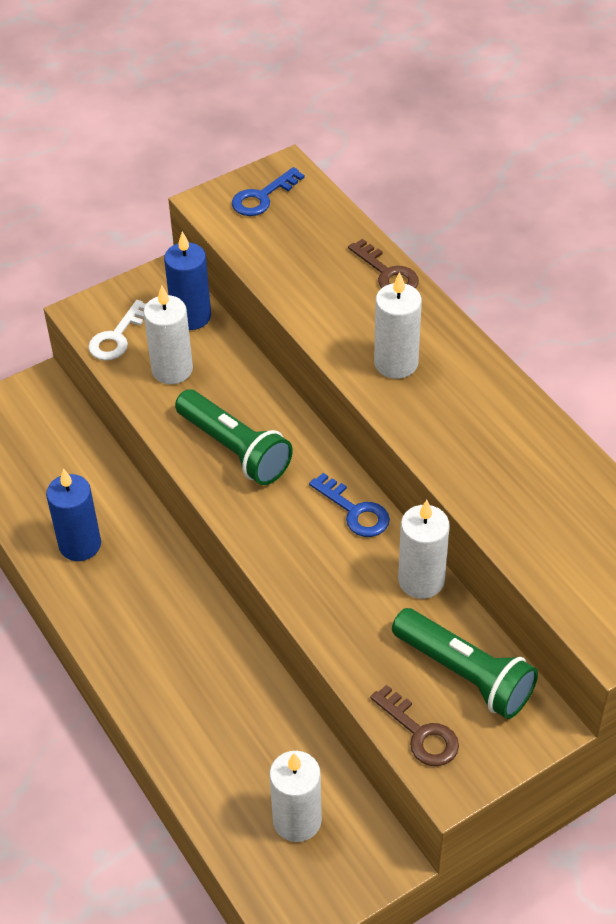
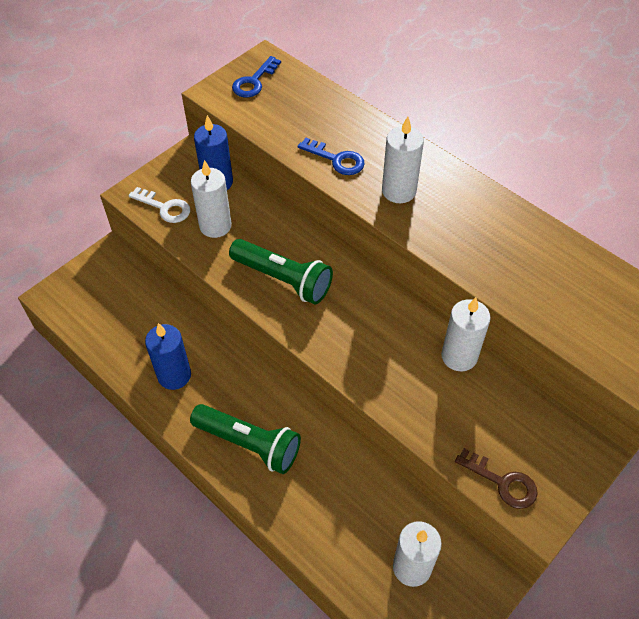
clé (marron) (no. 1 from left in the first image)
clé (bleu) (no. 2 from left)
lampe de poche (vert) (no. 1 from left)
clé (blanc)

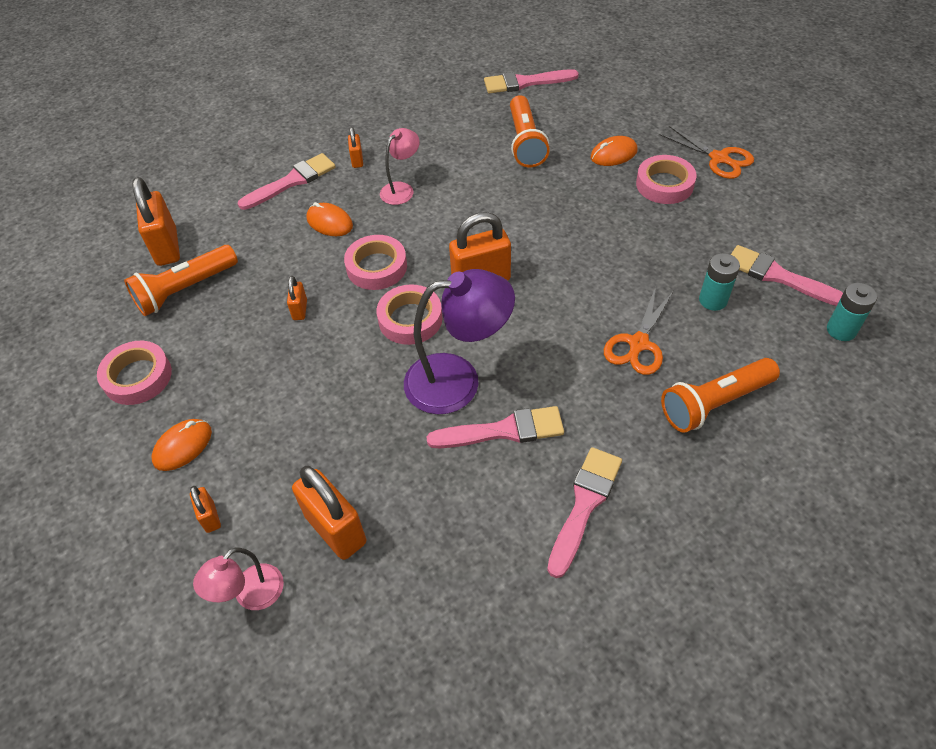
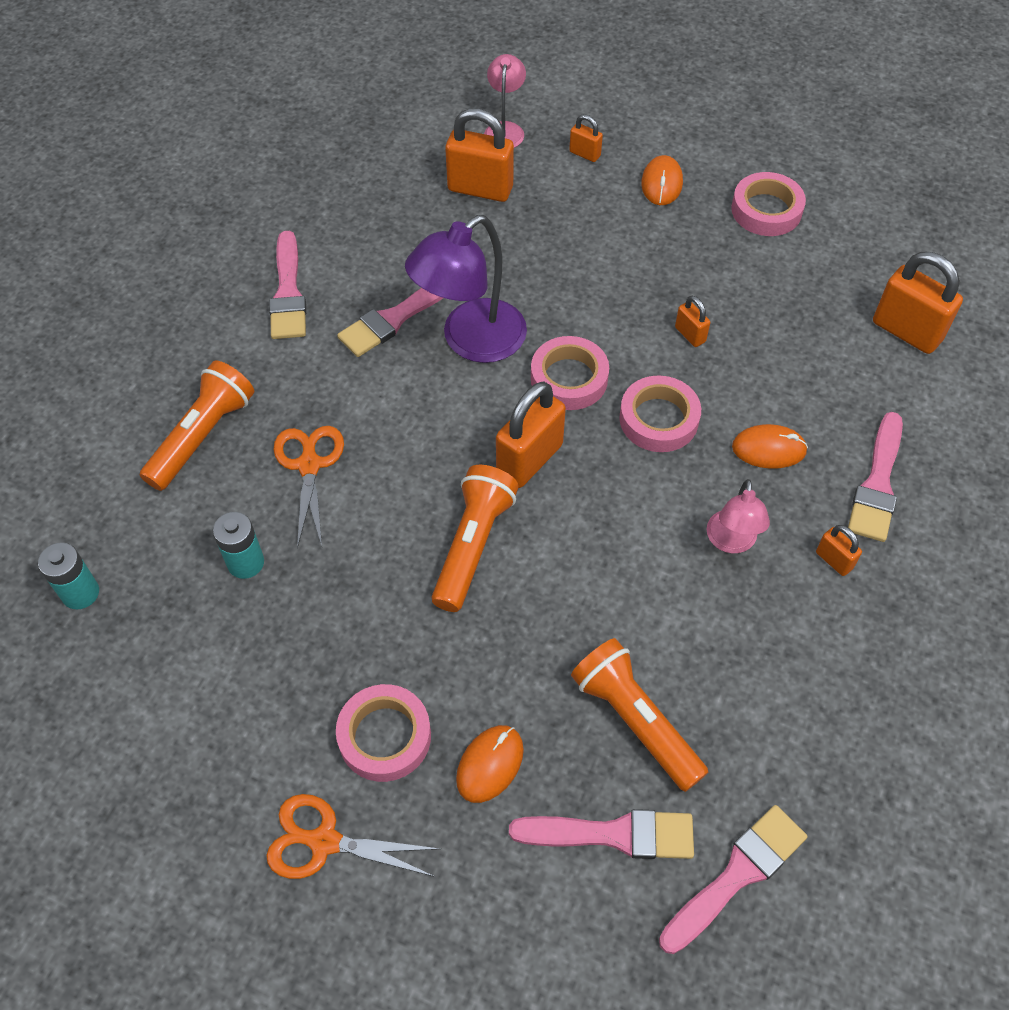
lampe de poche (orange) (no. 2 from left)
pinceau (rose) (no. 3 from left)

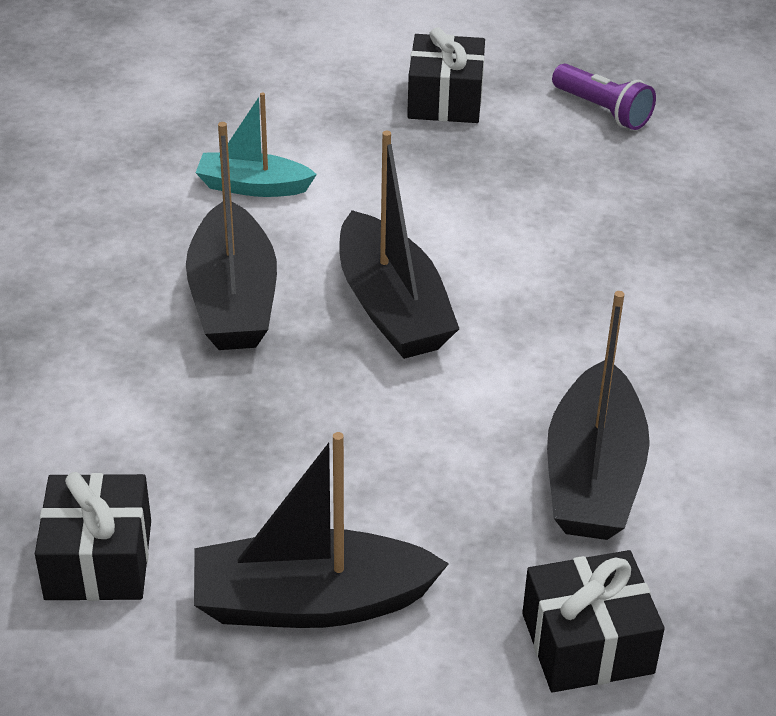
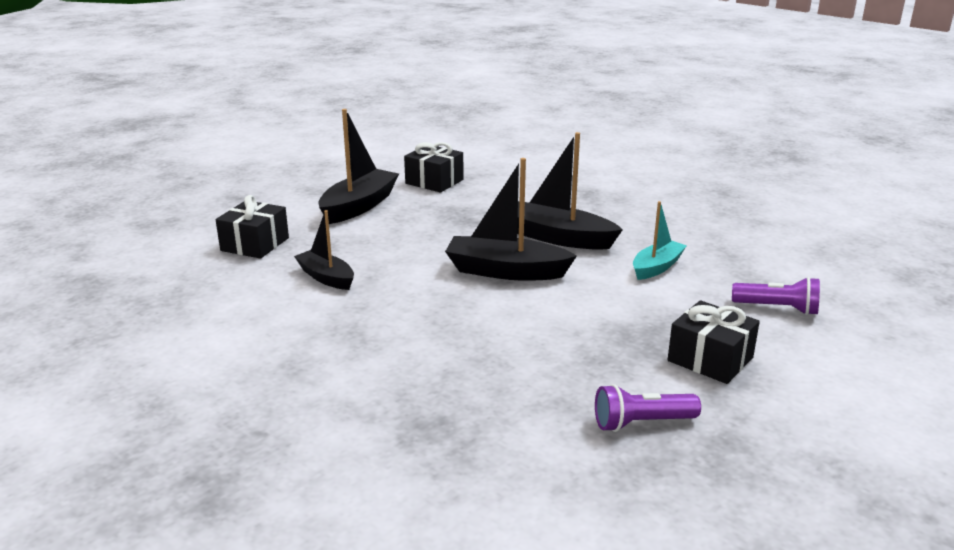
lampe de poche (violet) (no. 2 from left)
bateau (noir) (no. 1 from left)

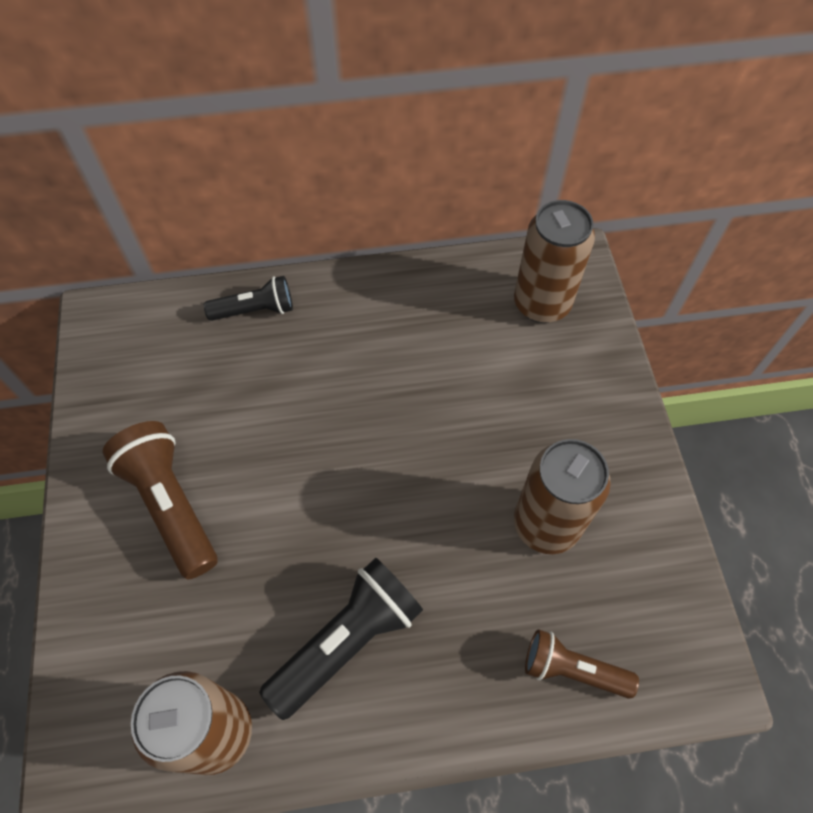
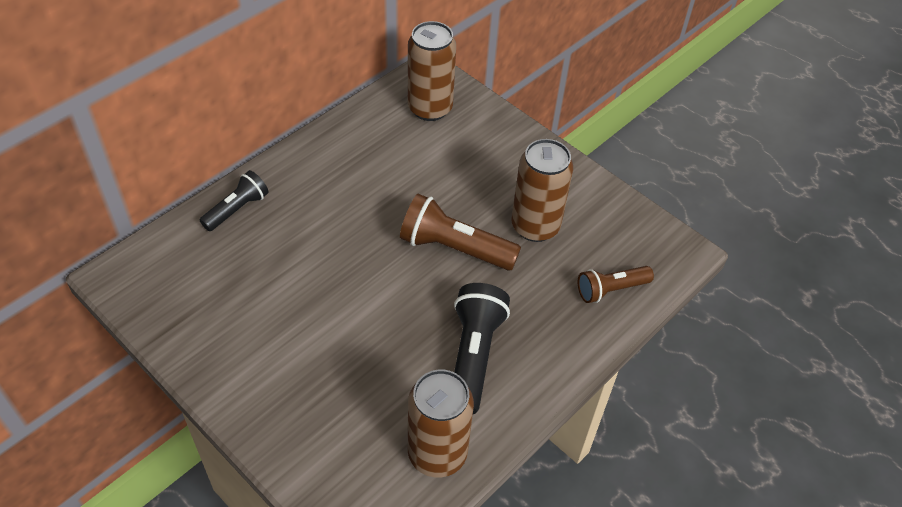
lampe de poche (marron) (no. 1 from left)

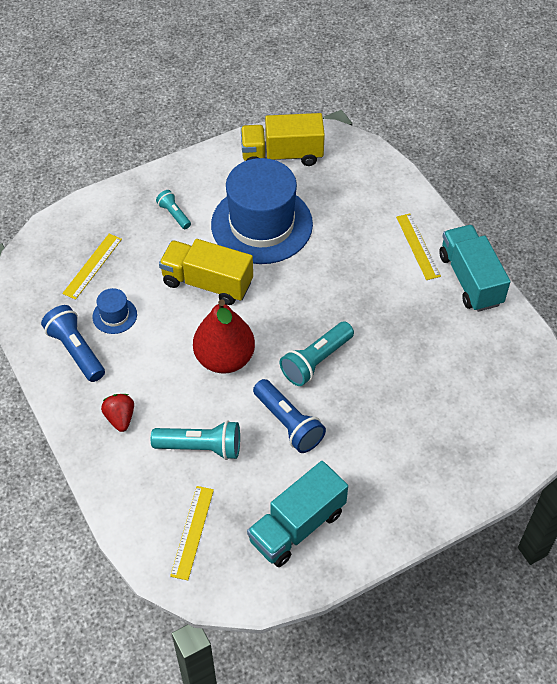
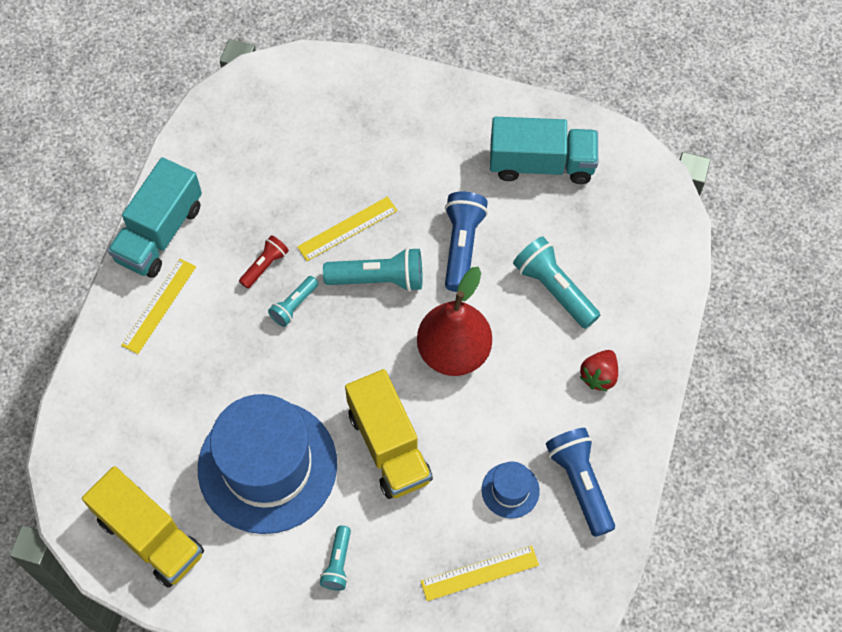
lampe de poche (rouge)
lampe de poche (turquoise) (no. 1 from left)
règle (jaune) (no. 2 from left)
lampe de poche (bleu) (no. 2 from left)

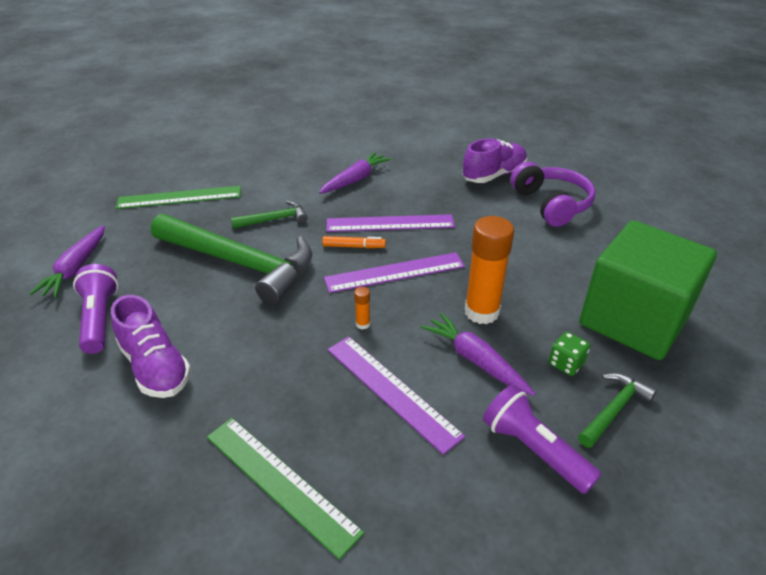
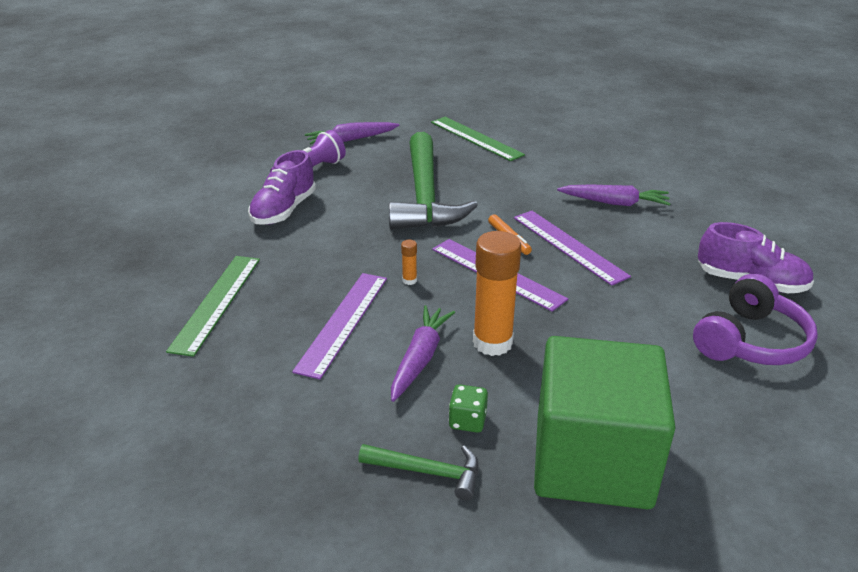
marteau (vert) (no. 2 from left in the first image)
lampe de poche (violet) (no. 2 from left in the first image)

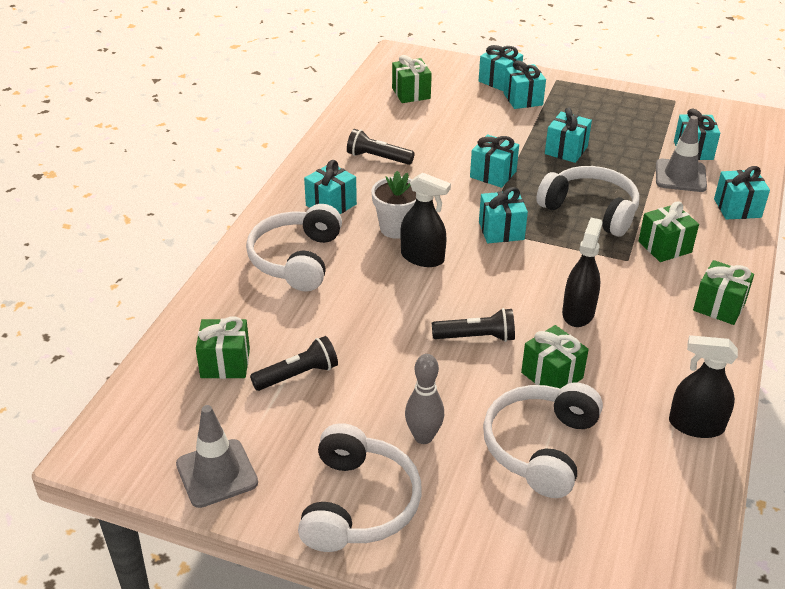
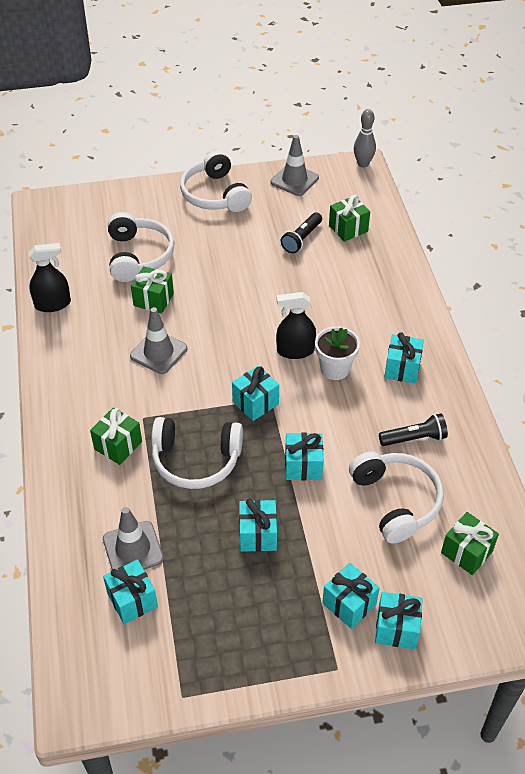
lampe de poche (noir) (no. 3 from left in the first image)
cadeau (vert) (no. 5 from left in the first image)
cadeau (turquoise) (no. 8 from left in the first image)
casque audio (blanc) (no. 4 from left)
quille (gris)
cône de chantier (gris) (no. 2 from left)

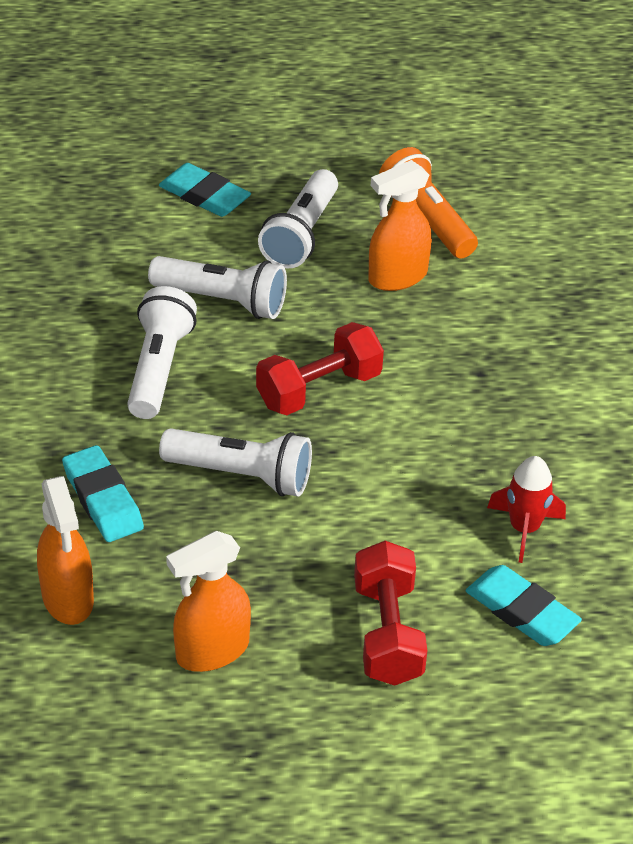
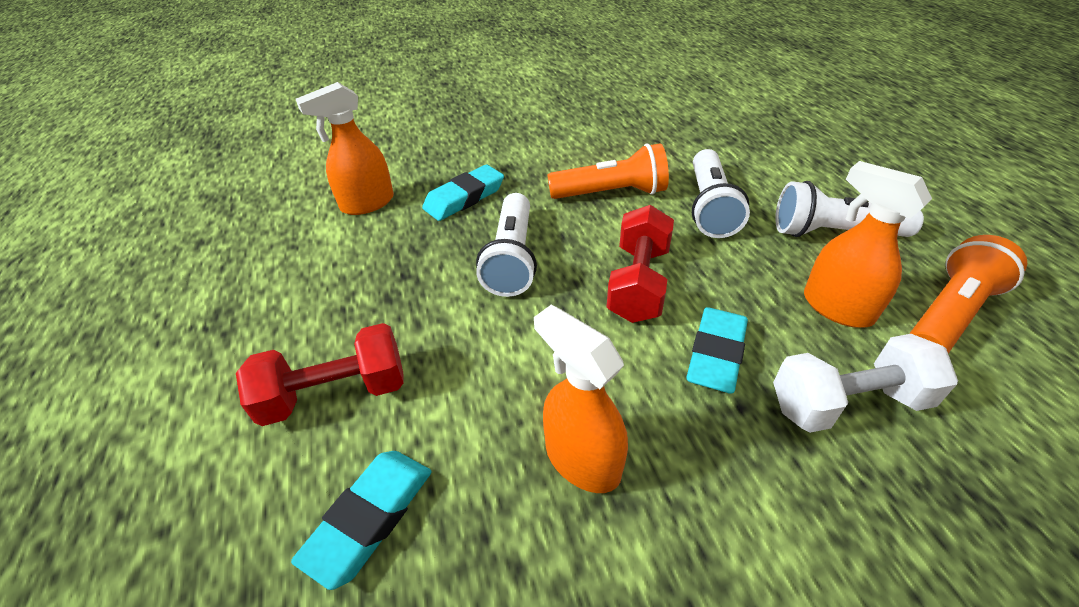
fusée (rouge)
haltère (blanc)
gomme (turquoise) (no. 3 from left)
vaporisateur (orange) (no. 2 from left)
lampe de poche (orange) (no. 1 from left)
haltère (rouge) (no. 2 from left)

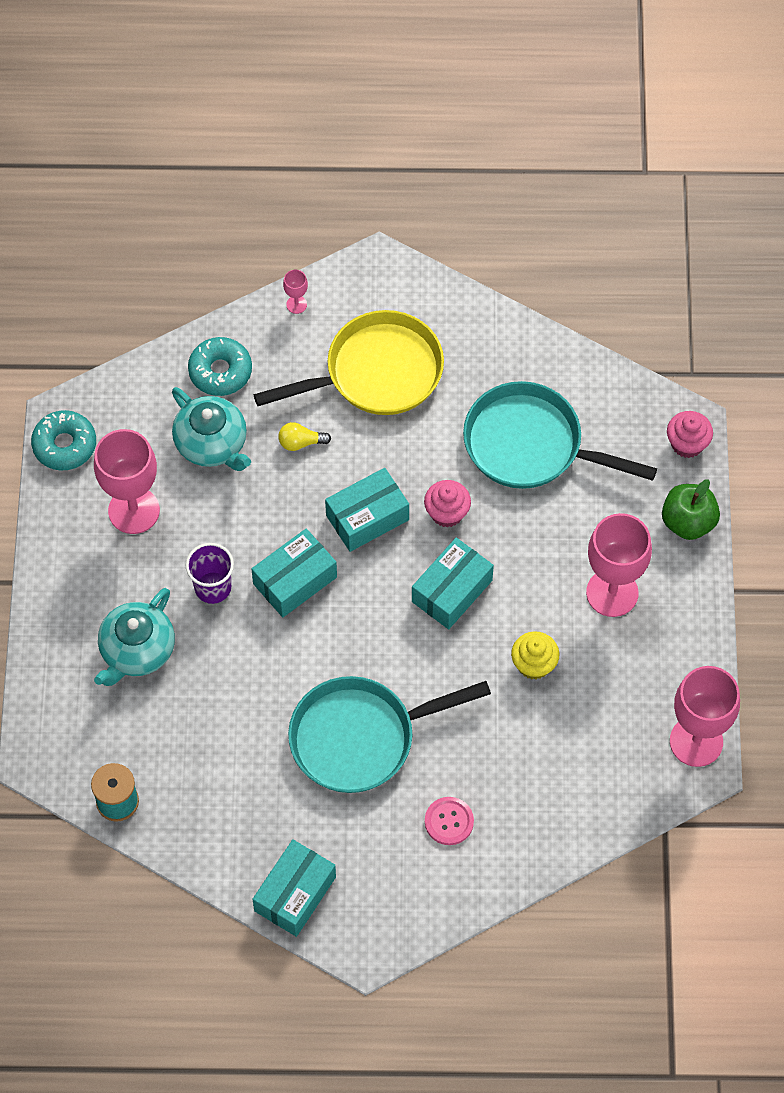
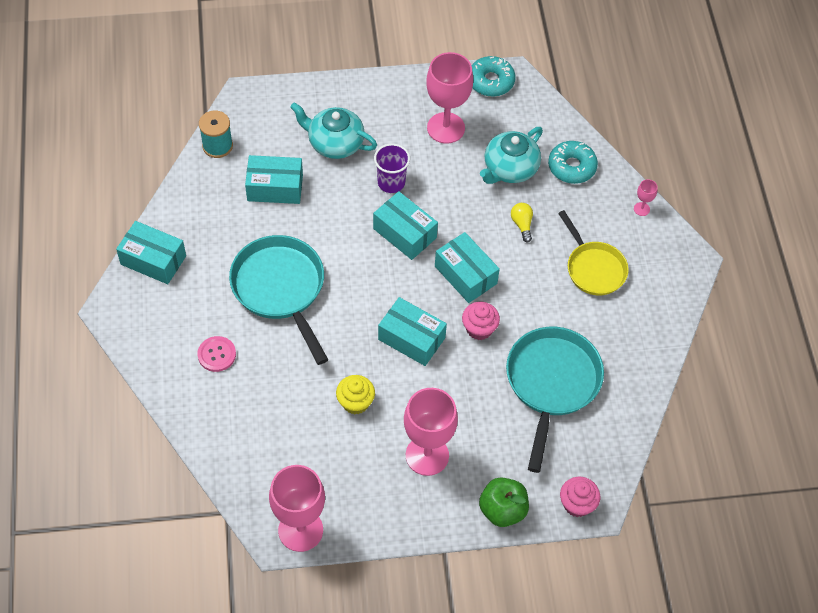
boîte (turquoise) (no. 2 from left)
poêle (jaune)

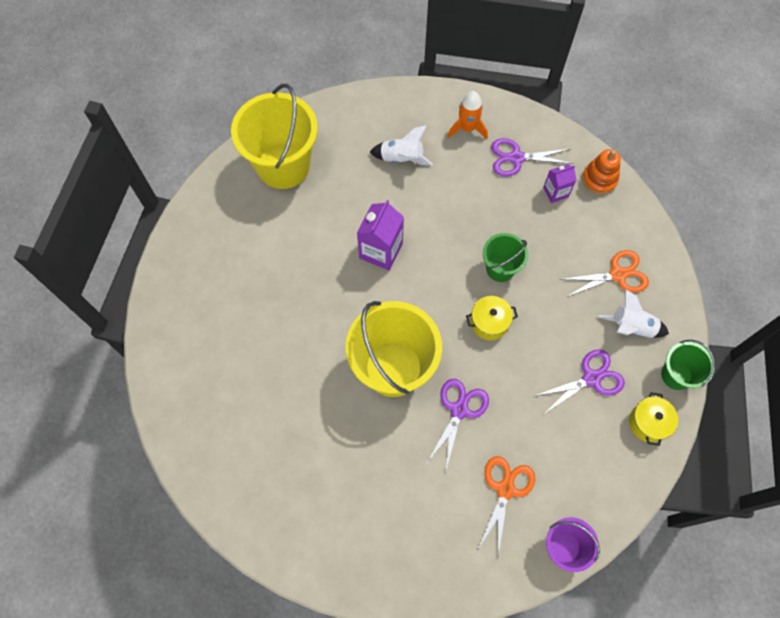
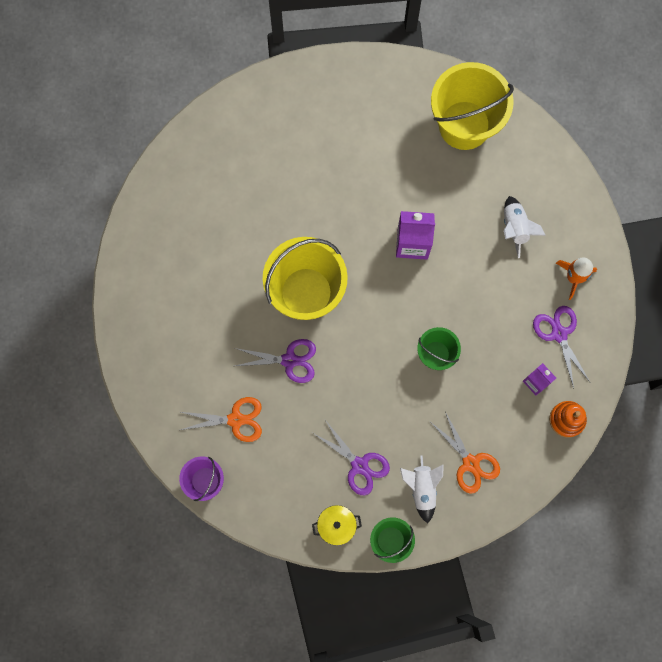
marmite (jaune) (no. 1 from left in the first image)

